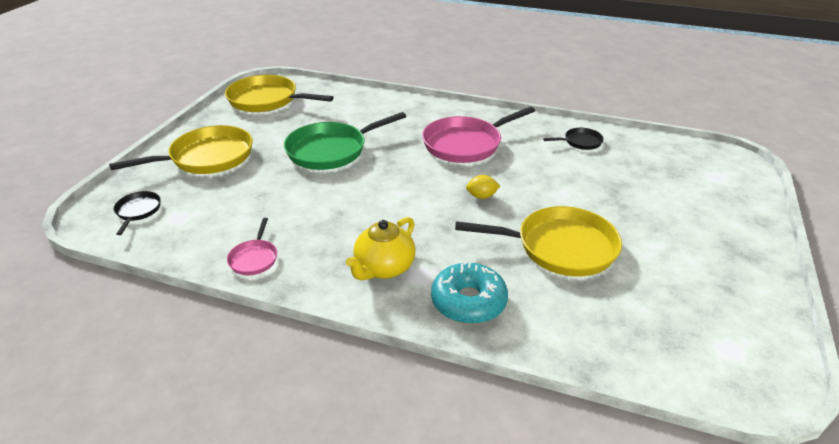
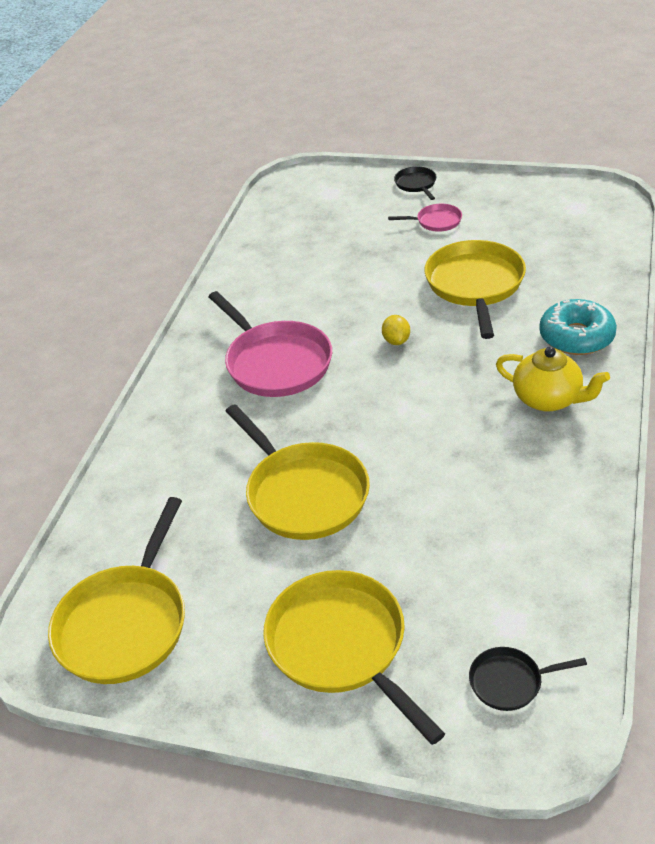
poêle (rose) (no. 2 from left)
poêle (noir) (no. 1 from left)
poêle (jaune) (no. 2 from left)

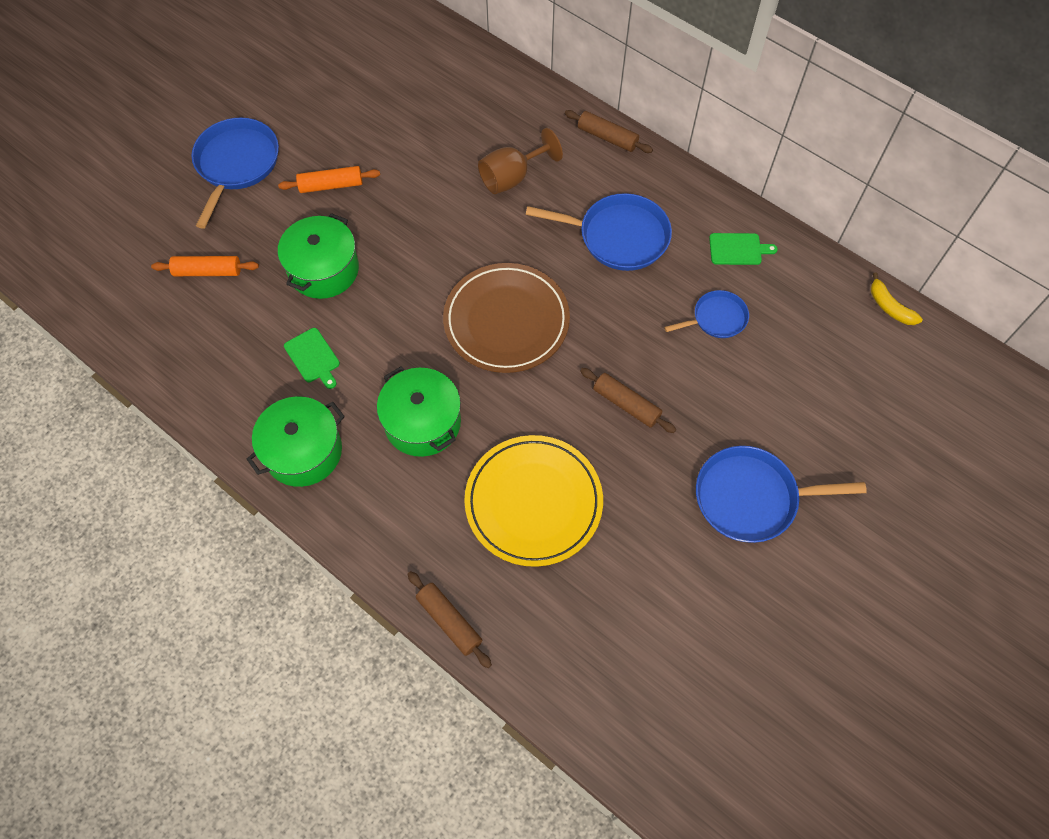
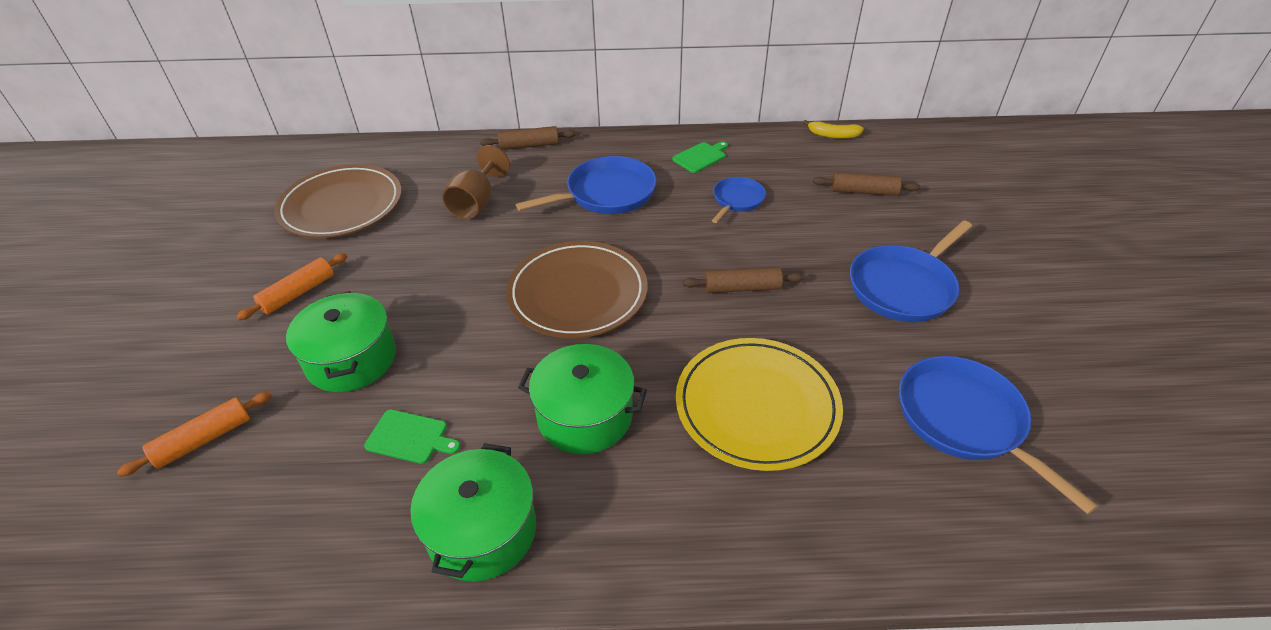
assiette (marron) (no. 1 from left)
poêle (bleu) (no. 4 from left)
rouleau à pâtisserie (marron) (no. 3 from left)

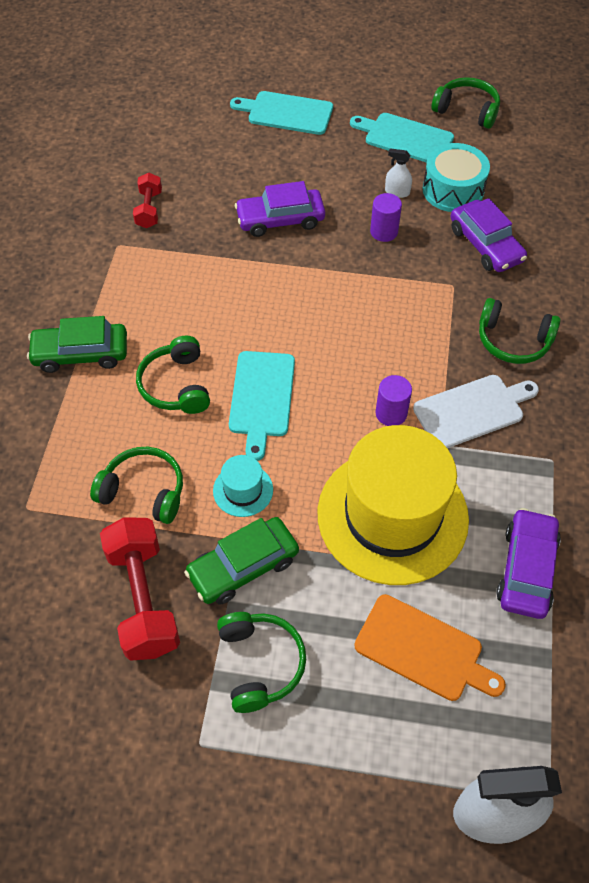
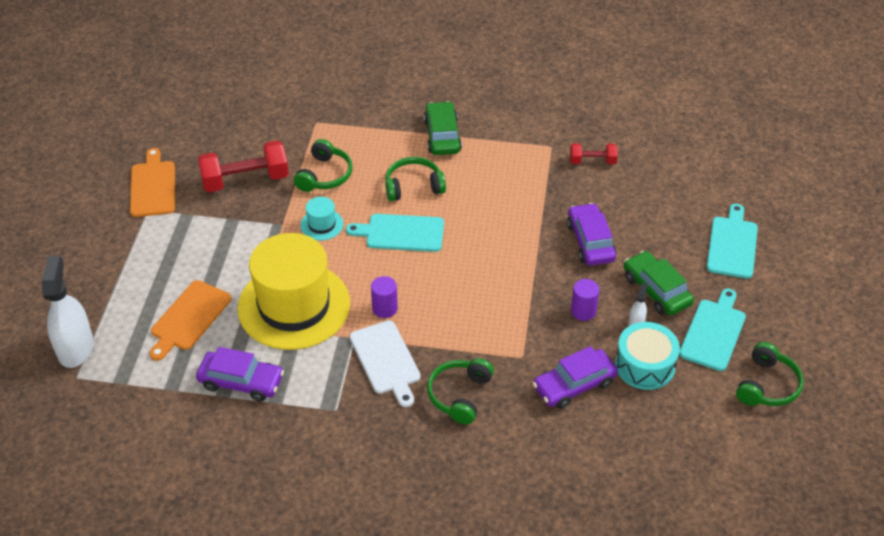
casque audio (vert) (no. 3 from left in the first image)
planche à découper (orange) (no. 1 from left)
voiture (vert) (no. 2 from left)

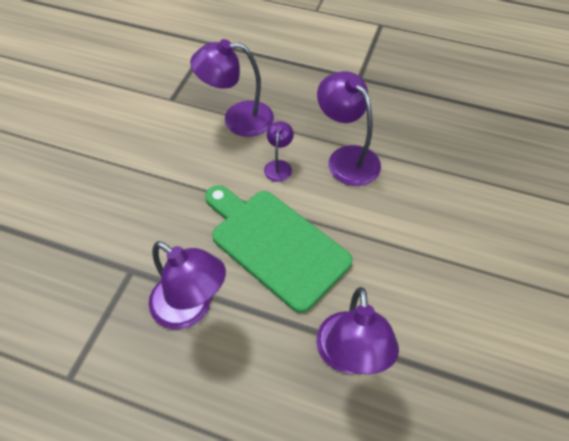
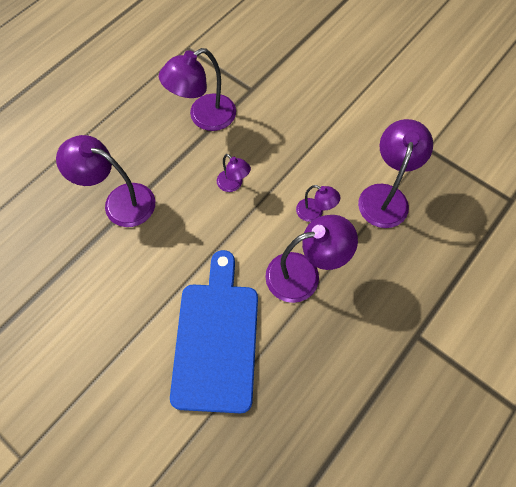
planche à découper (bleu)
lampe (violet) (no. 3 from left)

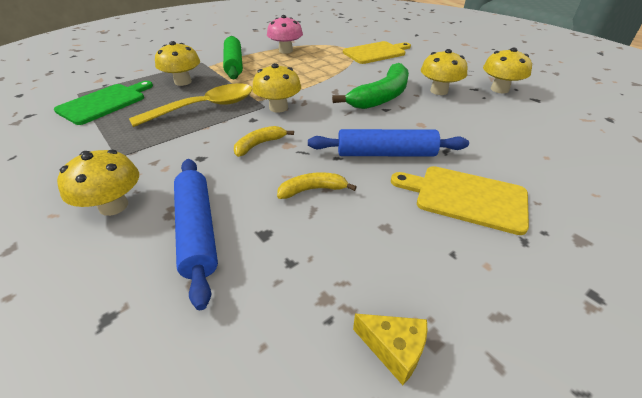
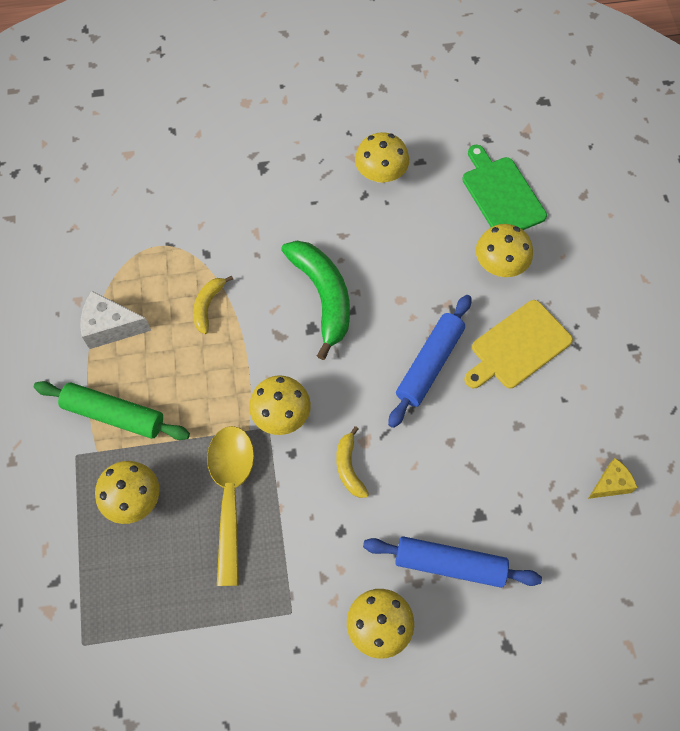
planche à découper (jaune) (no. 1 from left in the first image)
planche à découper (vert)
banane (jaune) (no. 1 from left)
champignon (jaune) (no. 5 from left)
fromage (blanc)

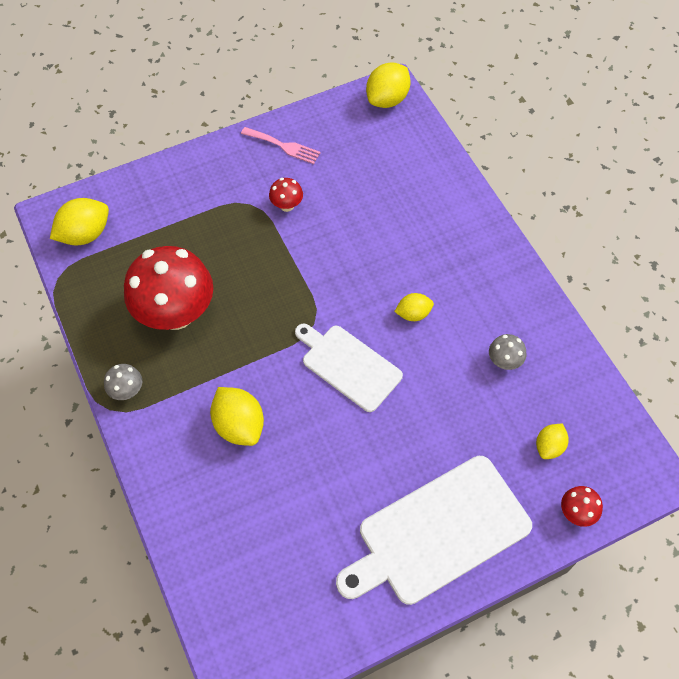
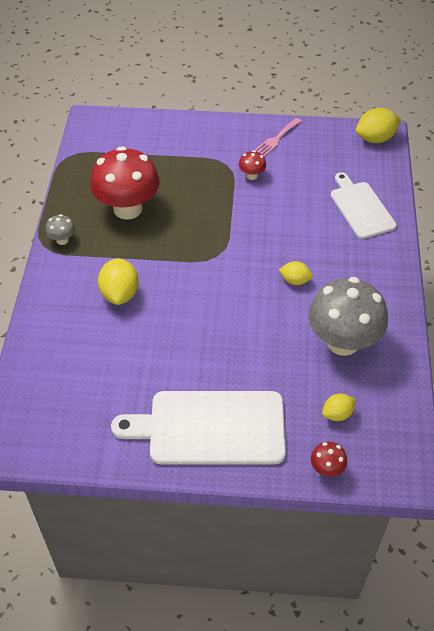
citron (jaune) (no. 1 from left in the first image)
planche à découper (blanc) (no. 2 from left)
fourchette (rose)
champignon (gris) (no. 2 from left)

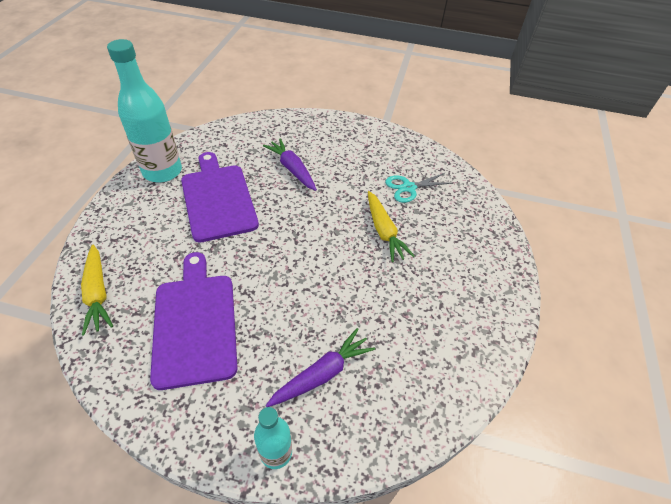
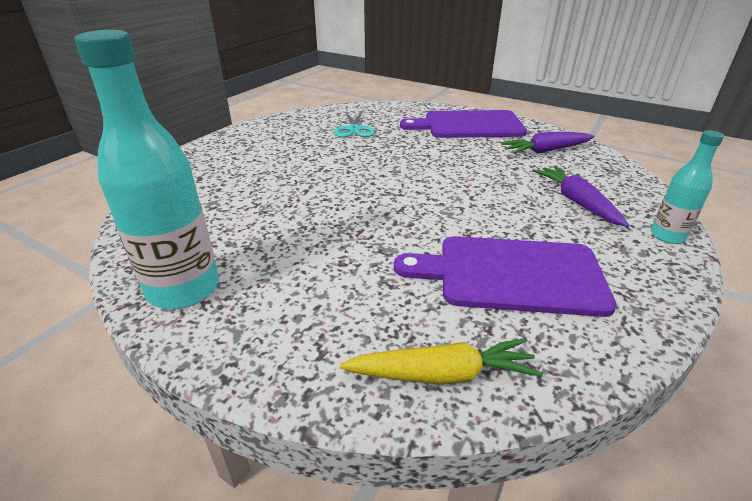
carotte (jaune) (no. 2 from left in the first image)
planche à découper (violet) (no. 1 from left)
carotte (violet) (no. 1 from left)

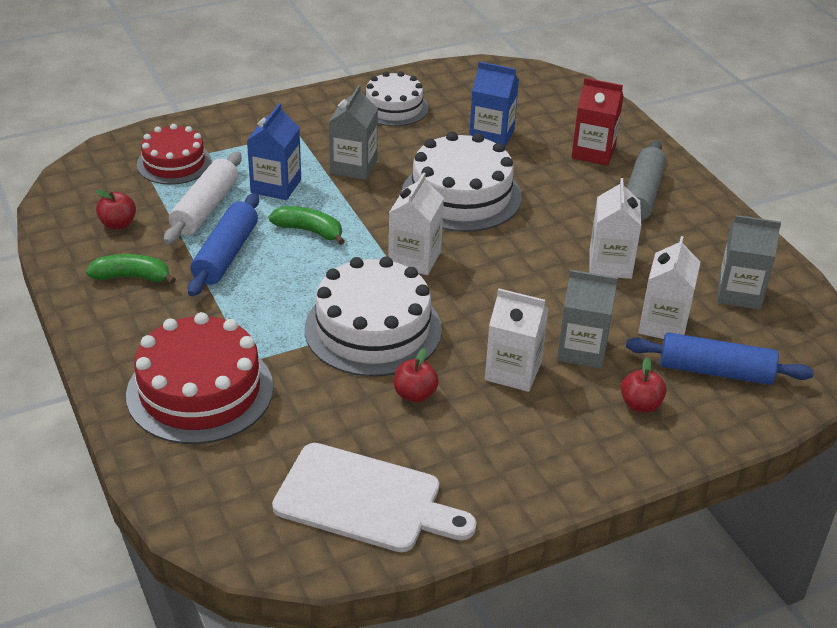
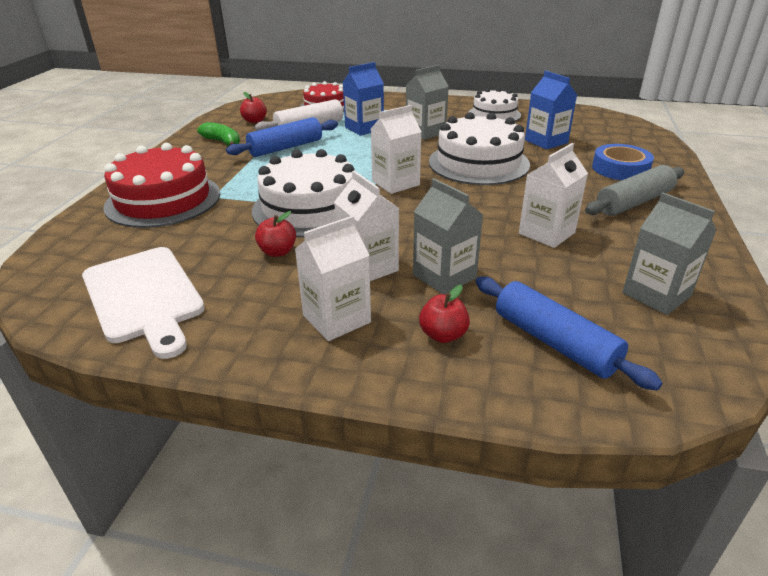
banane (vert) (no. 2 from left in the first image)
brique de lait (blanc) (no. 1 from left)
ruban adhésif (bleu)

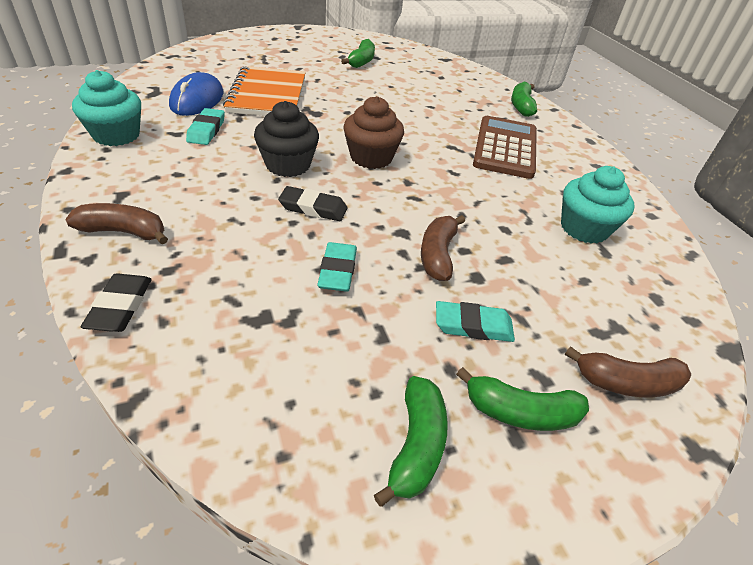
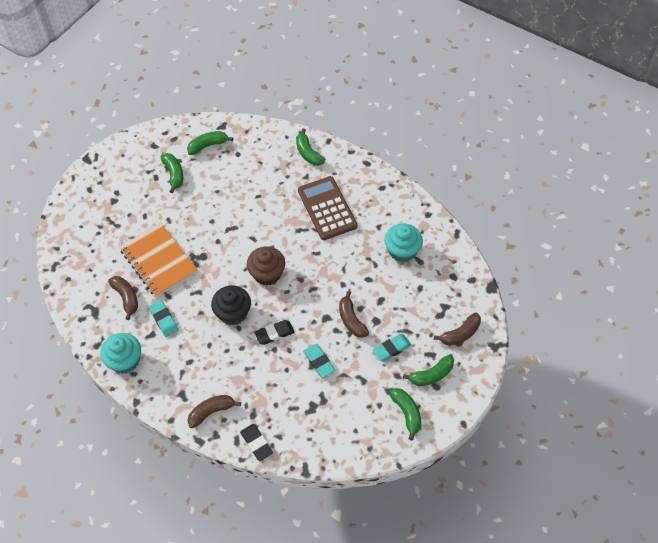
banane (vert) (no. 2 from left)
banane (marron) (no. 1 from left)

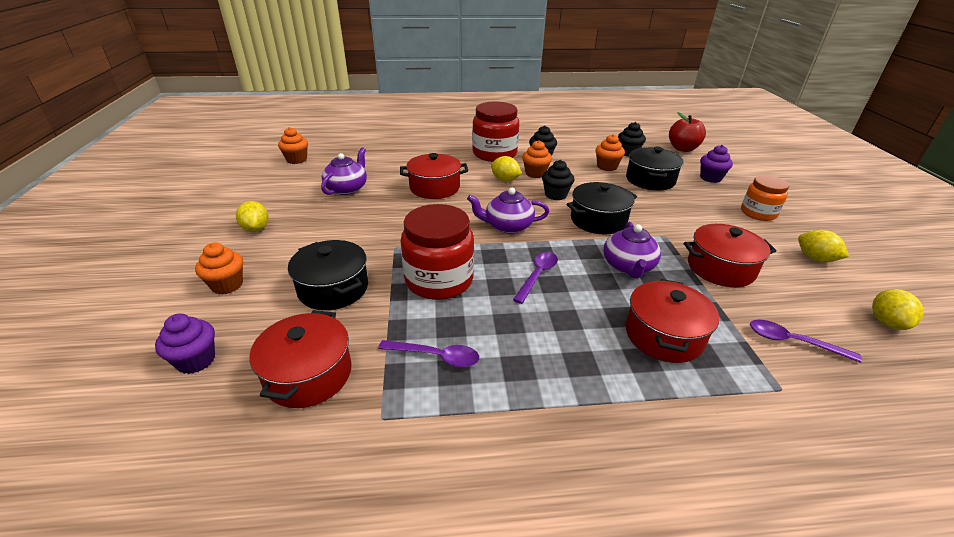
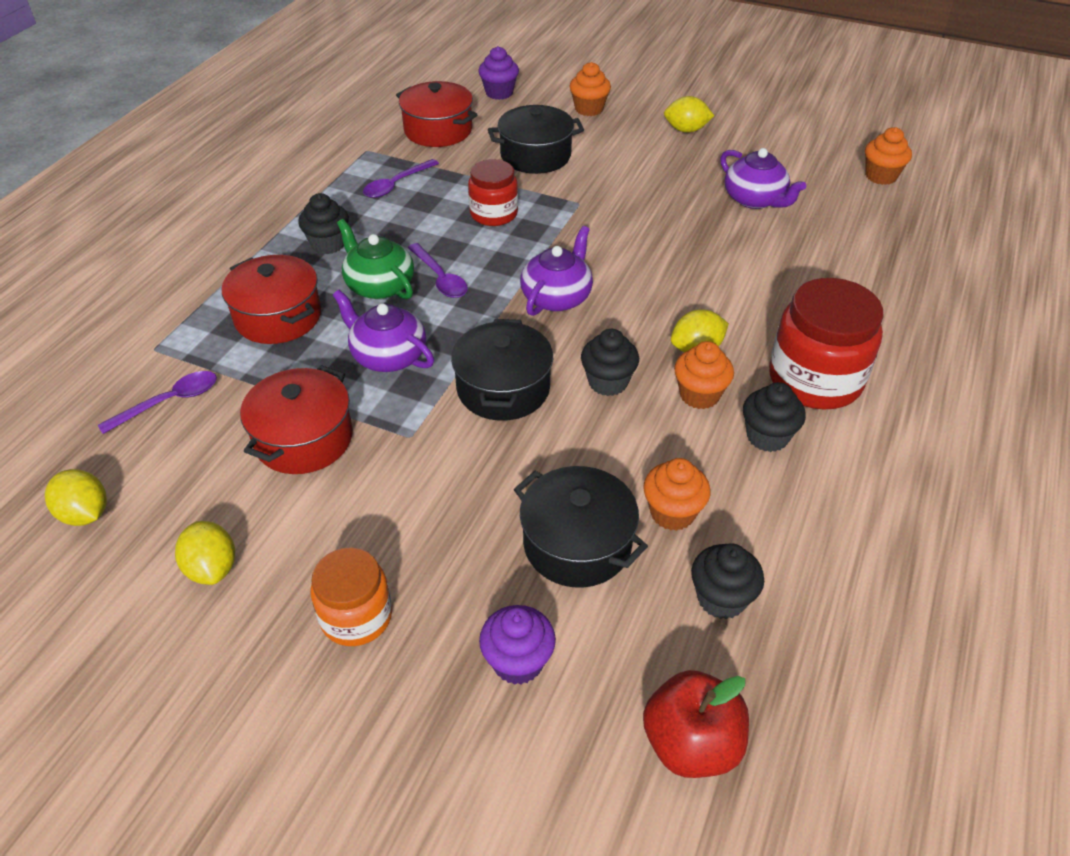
marmite (rouge) (no. 2 from left in the first image)
muffin (noir) (no. 1 from left)
théière (vert)
citron (jaune) (no. 2 from left)
bocal (rouge) (no. 1 from left)

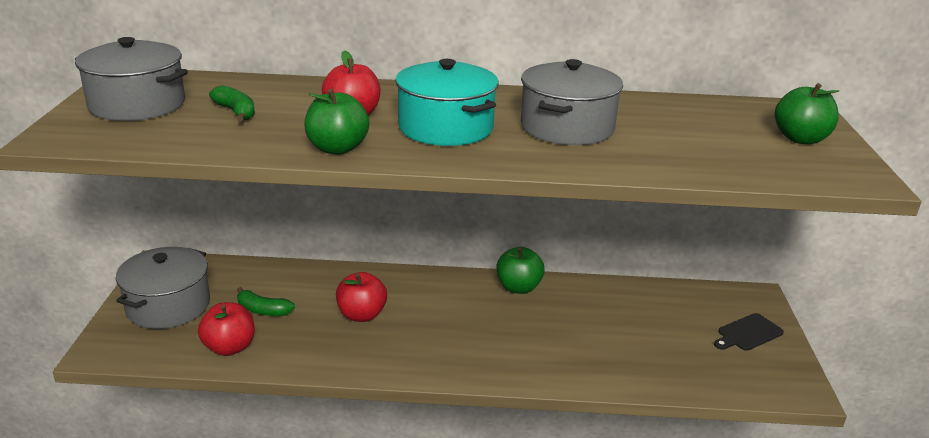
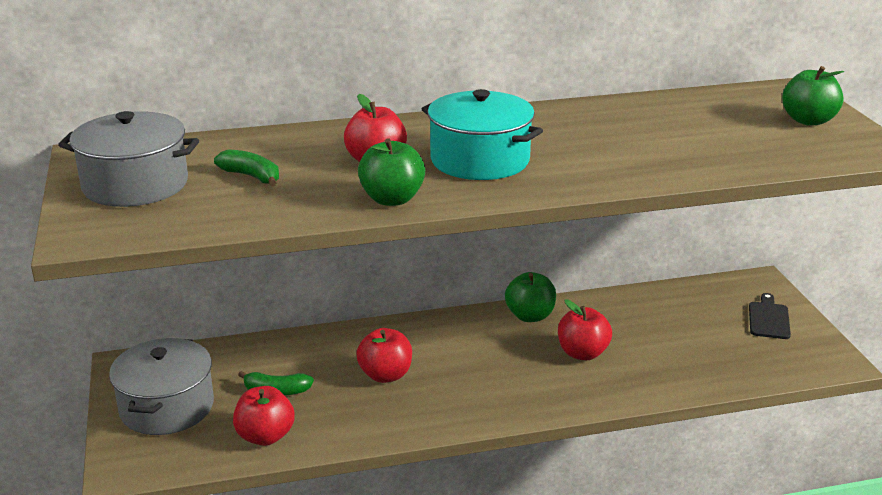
marmite (gris) (no. 3 from left in the first image)
pomme (rouge) (no. 4 from left)
planche à découper (noir)

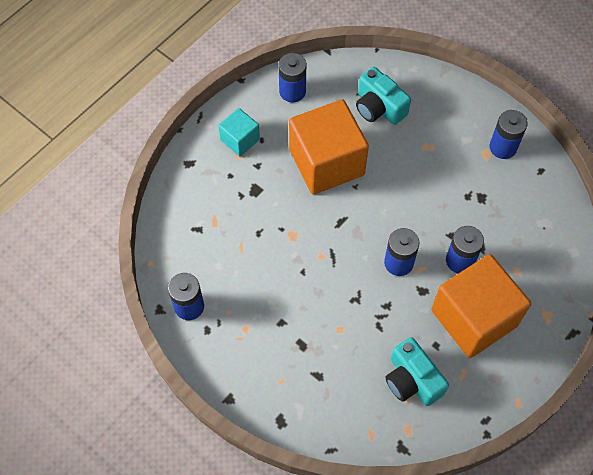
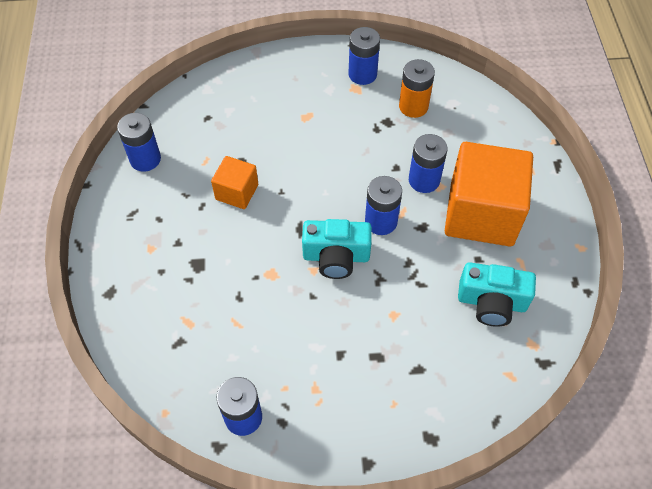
cube (turquoise)
pile (orange)
appareil photo (turquoise) (no. 1 from left)
cube (orange) (no. 1 from left)

